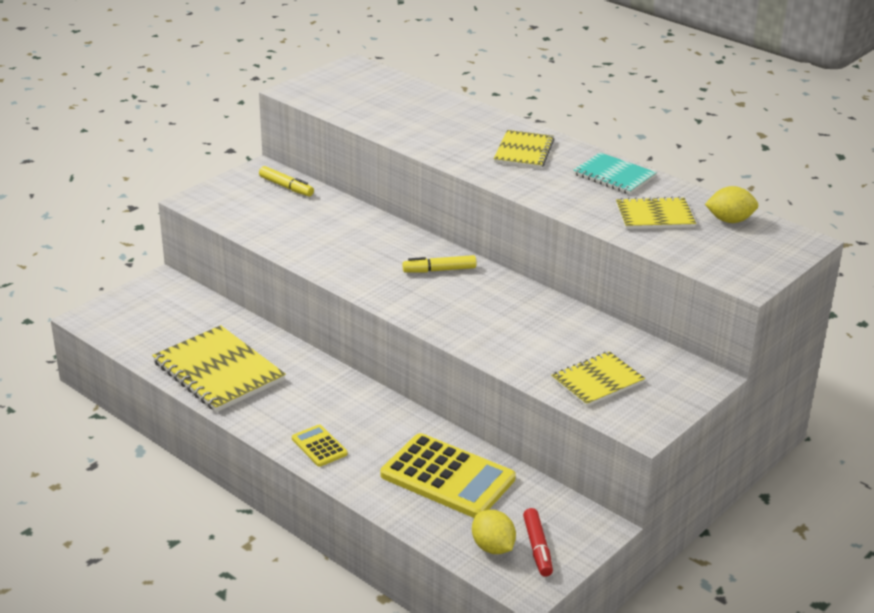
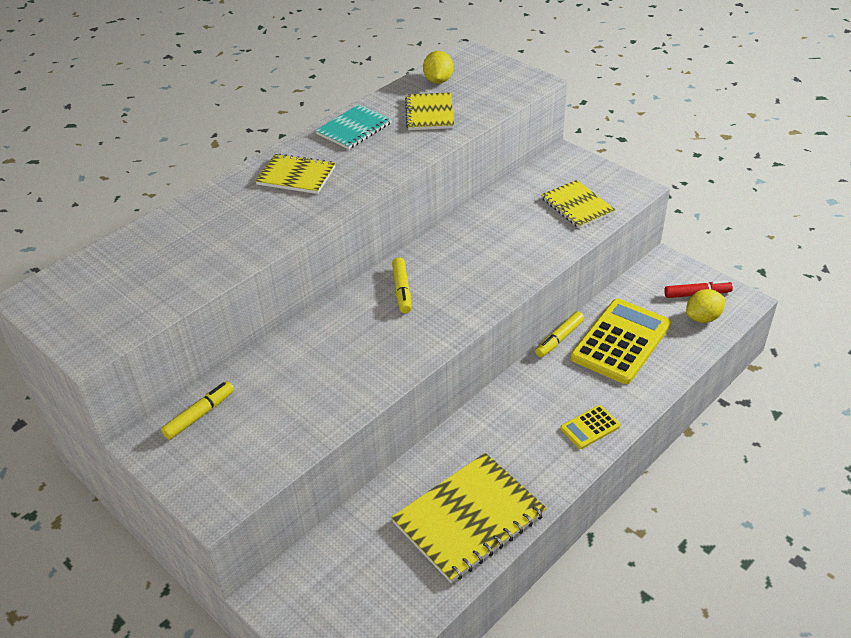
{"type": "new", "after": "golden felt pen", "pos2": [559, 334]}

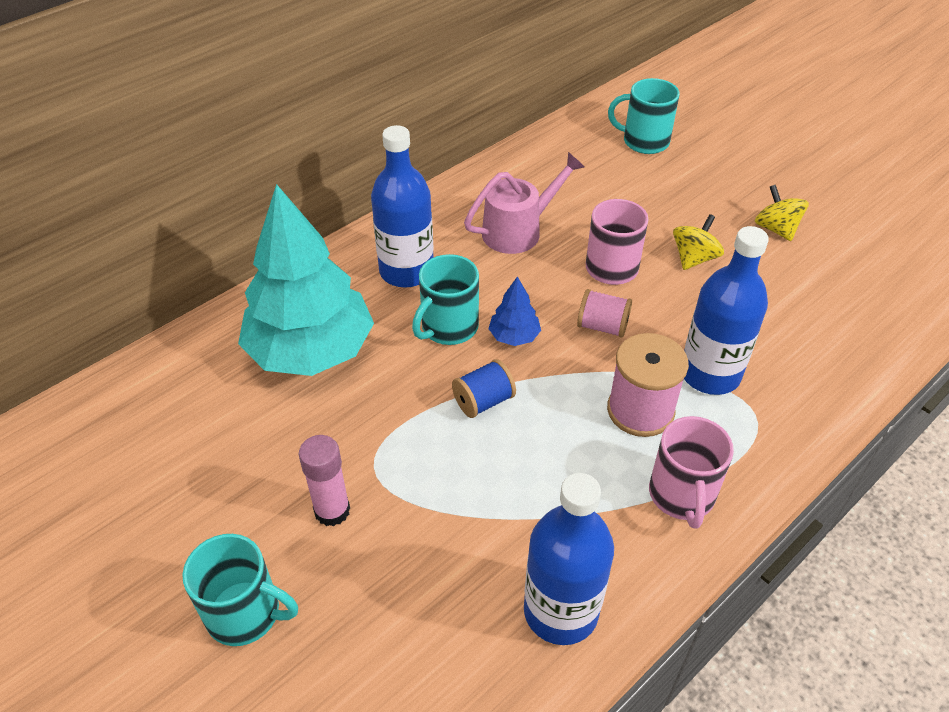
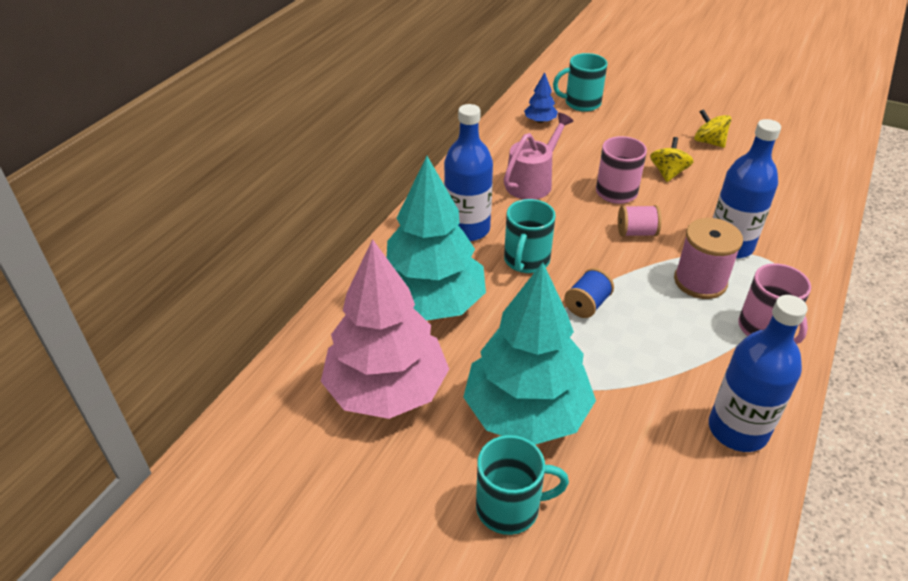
{"type": "swapped", "before": "pink glue stick", "after": "teal tree", "pos1": [324, 480], "pos2": [529, 353]}
{"type": "shifted", "before": "cobalt tree", "pos1": [515, 311], "pos2": [541, 97]}
{"type": "new", "after": "pink tree", "pos2": [385, 329]}

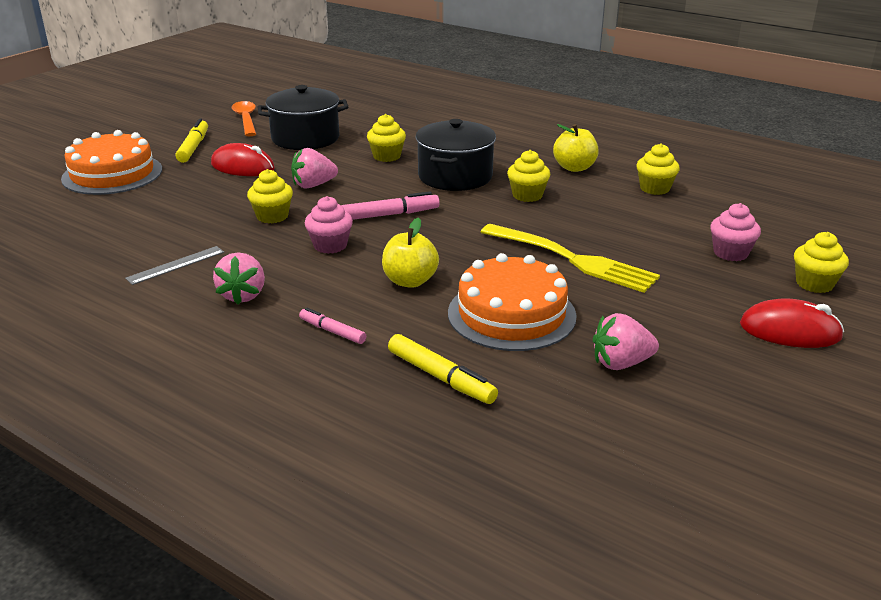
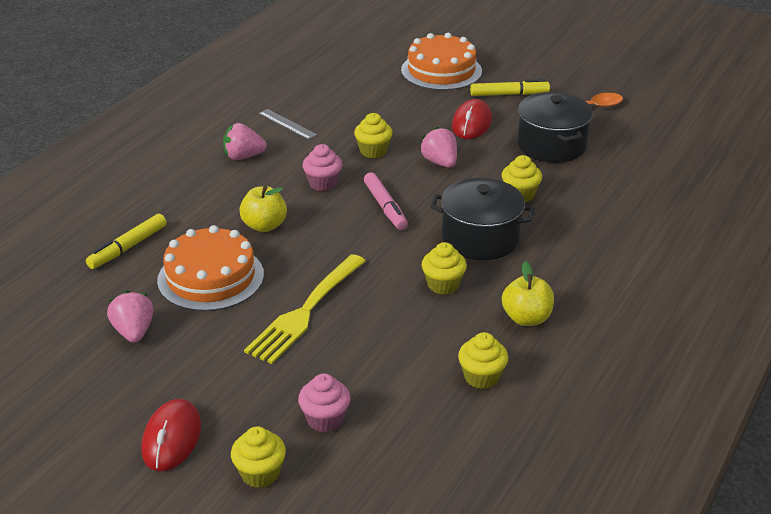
{"type": "gone", "before": "pink felt pen", "pos1": [332, 326]}

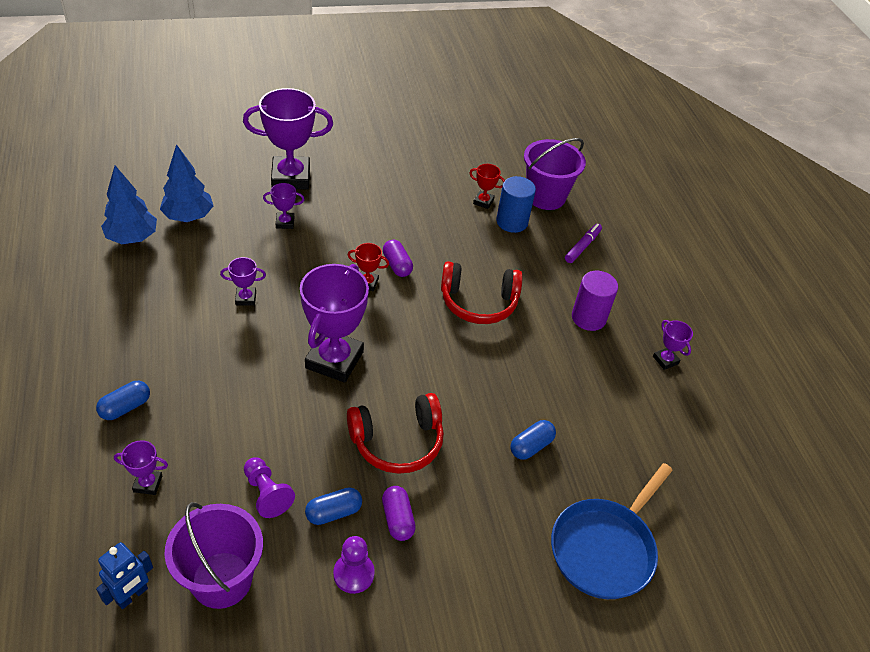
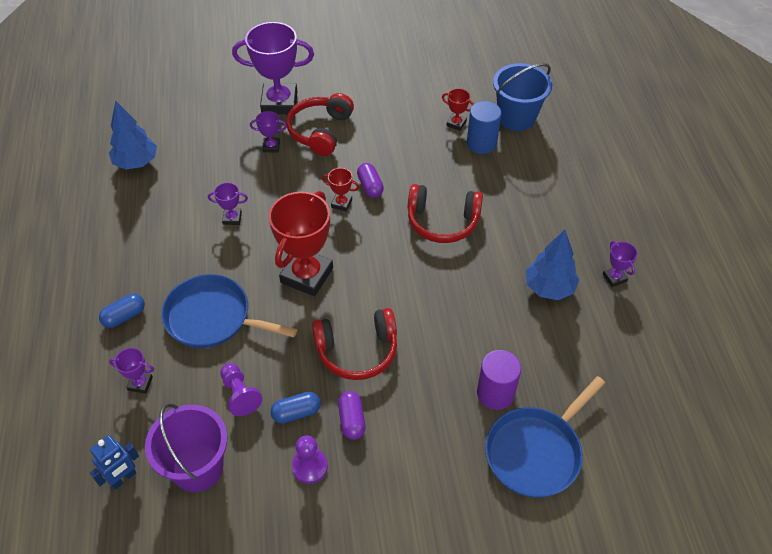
{"type": "shifted", "before": "cobalt tree", "pos1": [186, 183], "pos2": [552, 265]}
{"type": "repainted", "before": "violet trophy", "after": "red trophy", "pos1": [334, 323], "pos2": [301, 243]}
{"type": "gone", "before": "cobalt pill", "pos1": [533, 440]}
{"type": "repainted", "before": "violet sand bucket", "after": "cobalt sand bucket", "pos1": [555, 174], "pos2": [522, 97]}
{"type": "gone", "before": "violet felt pen", "pos1": [583, 243]}
{"type": "shifted", "before": "violet cylinder shape", "pos1": [595, 301], "pos2": [499, 380]}
{"type": "new", "after": "cobalt skillet", "pos2": [229, 311]}
{"type": "new", "after": "red headphones", "pos2": [320, 124]}

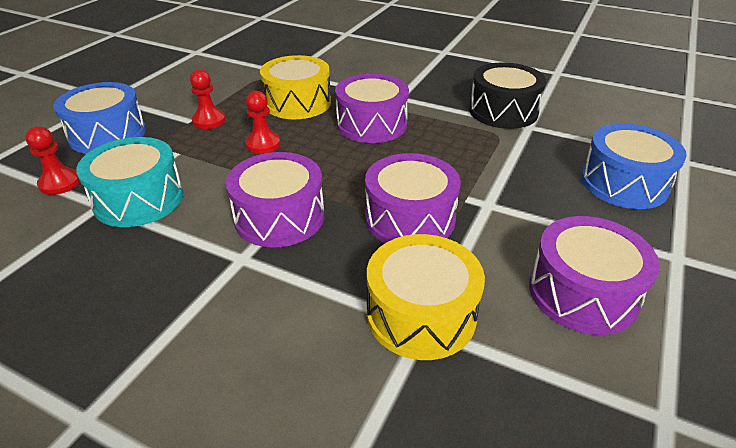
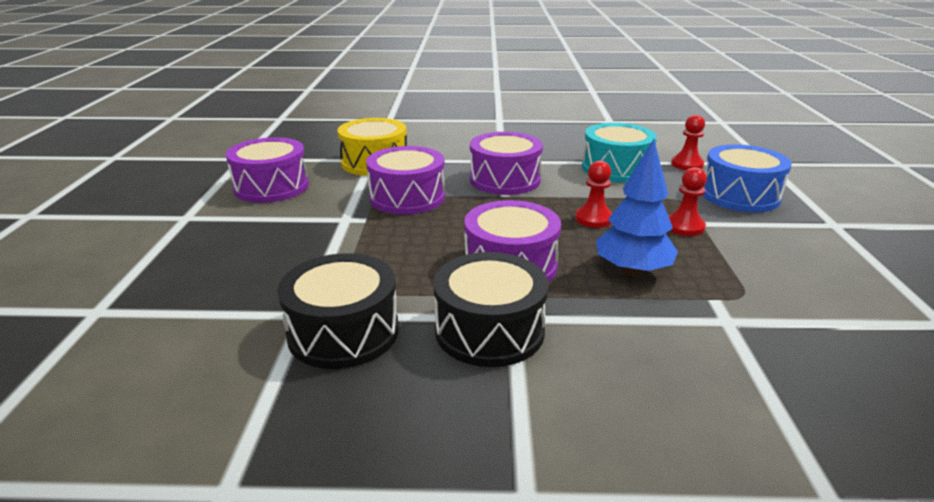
{"type": "swapped", "before": "golden snare drum", "after": "cobalt tree", "pos1": [295, 87], "pos2": [637, 207]}
{"type": "gone", "before": "cobalt snare drum", "pos1": [634, 166]}
{"type": "new", "after": "ebony snare drum", "pos2": [491, 309]}

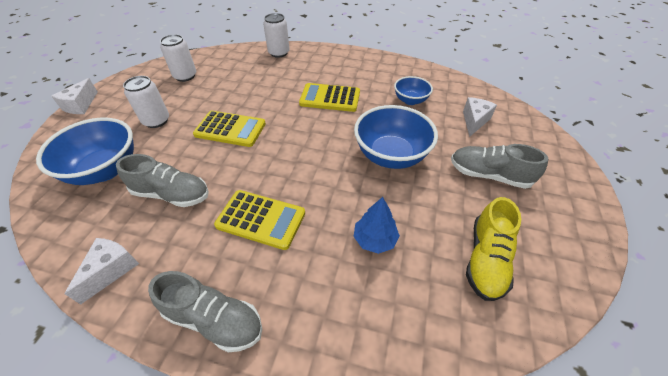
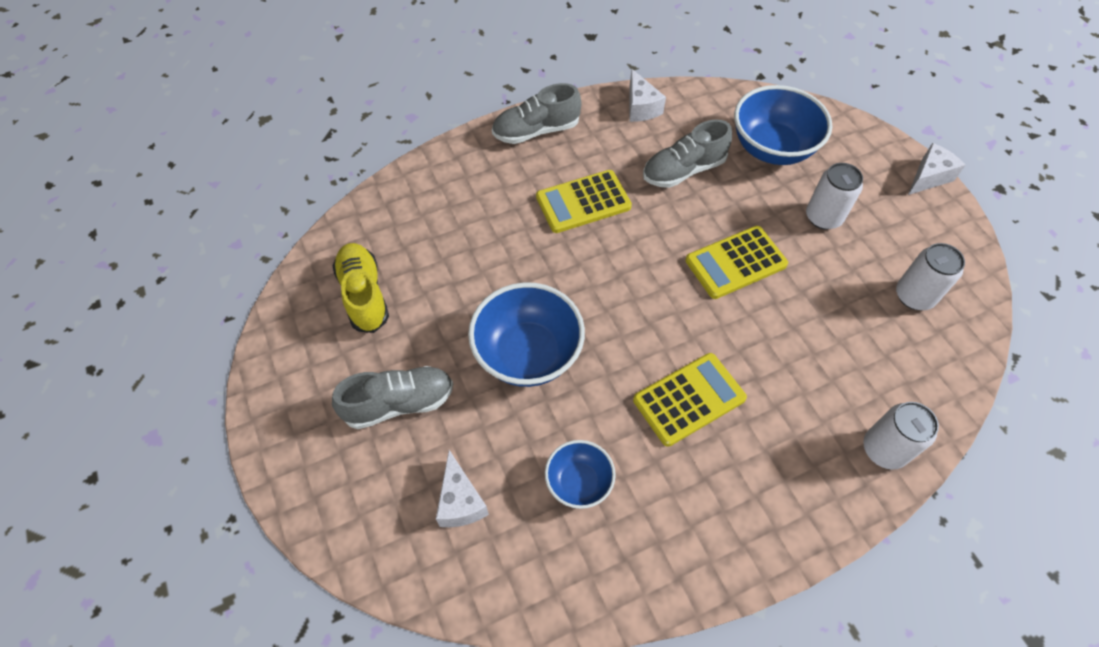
{"type": "rotated", "before": "snow-white cheese wedge", "pos1": [74, 96], "pos2": [936, 169], "turn": 75}
{"type": "gone", "before": "cobalt tree", "pos1": [376, 225]}

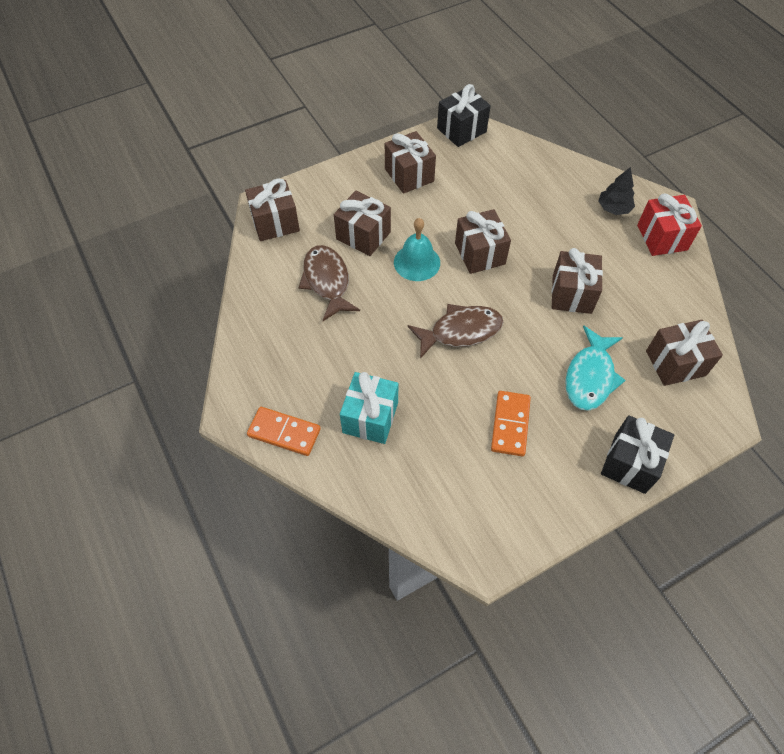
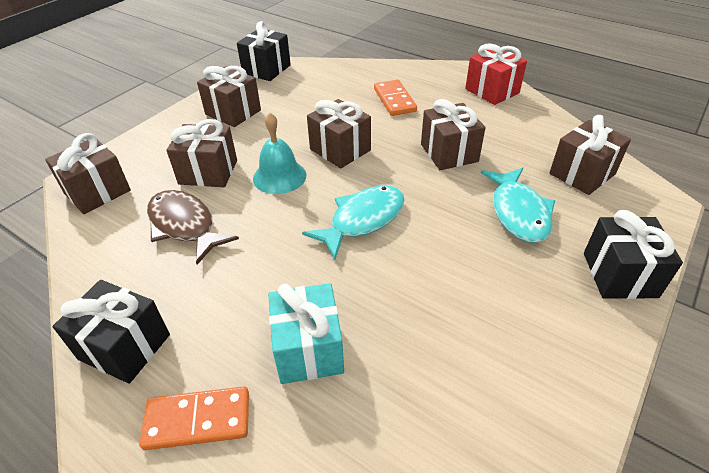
{"type": "repainted", "before": "brown fish figure", "after": "teal fish figure", "pos1": [455, 331], "pos2": [353, 222]}
{"type": "shifted", "before": "orange-coloured domino", "pos1": [511, 423], "pos2": [395, 98]}
{"type": "gone", "before": "ebony tree", "pos1": [616, 191]}
{"type": "new", "after": "ebony wrapped gift", "pos2": [111, 332]}

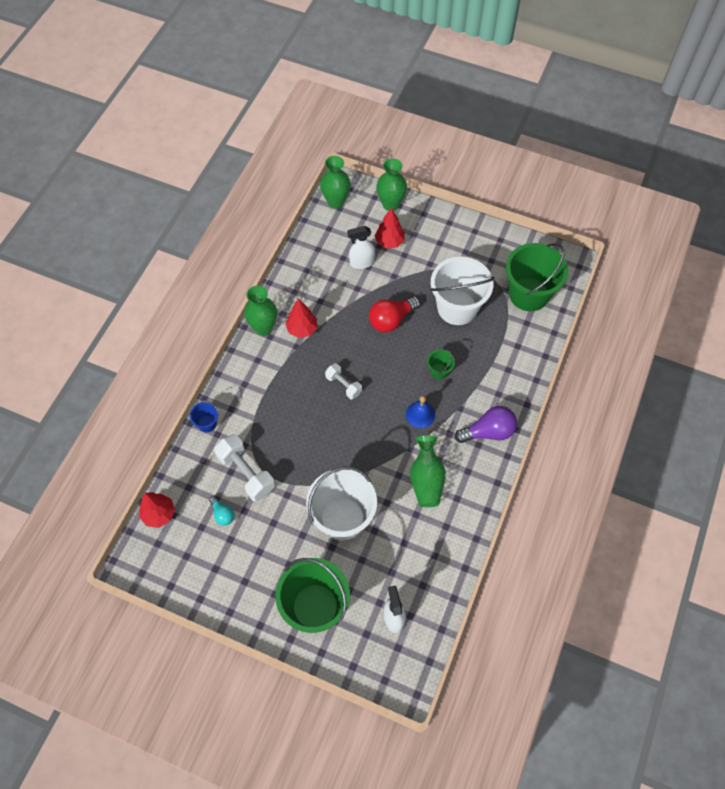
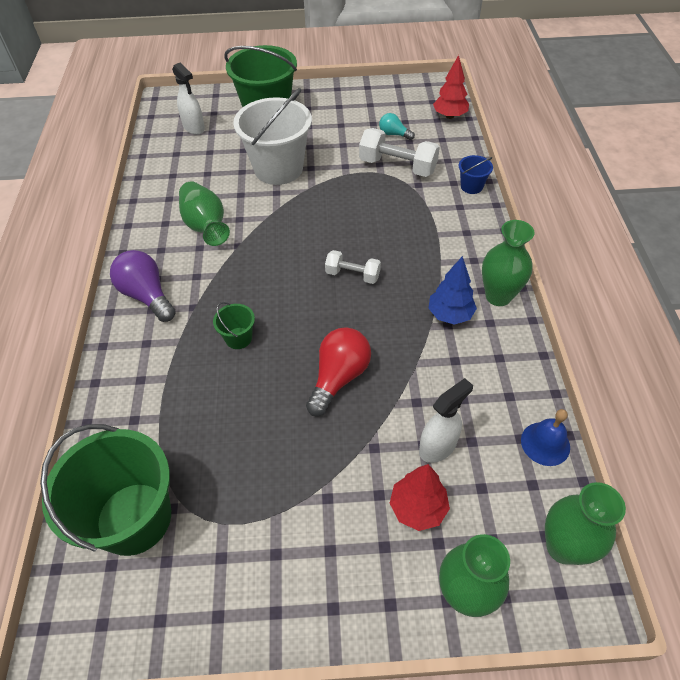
{"type": "repainted", "before": "red tree", "after": "cobalt tree", "pos1": [301, 318], "pos2": [452, 290]}
{"type": "shifted", "before": "cobalt bell", "pos1": [420, 412], "pos2": [545, 437]}
{"type": "gone", "before": "snow-white sand bucket", "pos1": [462, 290]}
{"type": "rotated", "before": "violet light bulb", "pos1": [486, 424], "pos2": [143, 286], "turn": 90}

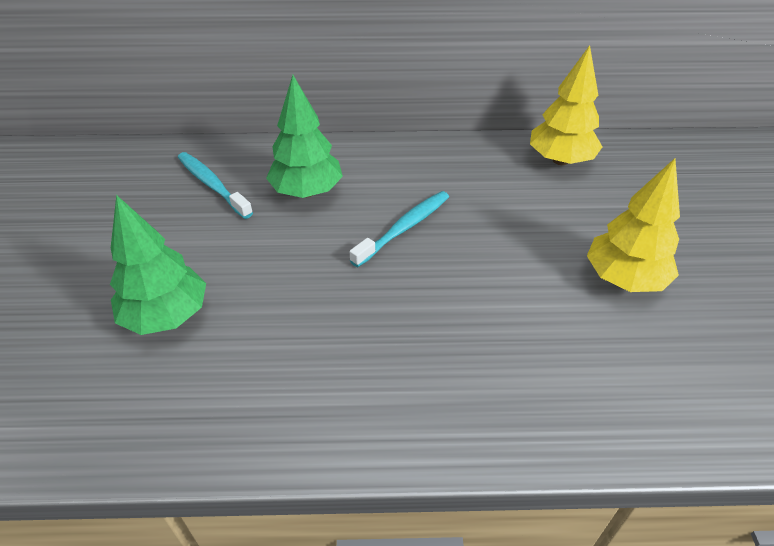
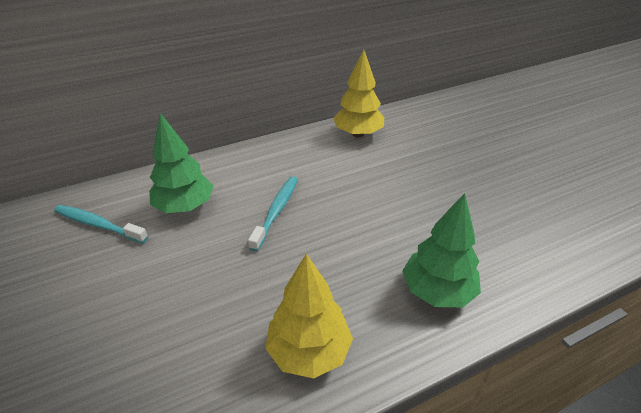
{"type": "shifted", "before": "leaf-green tree", "pos1": [158, 265], "pos2": [441, 250]}
{"type": "shifted", "before": "golden tree", "pos1": [633, 225], "pos2": [309, 316]}

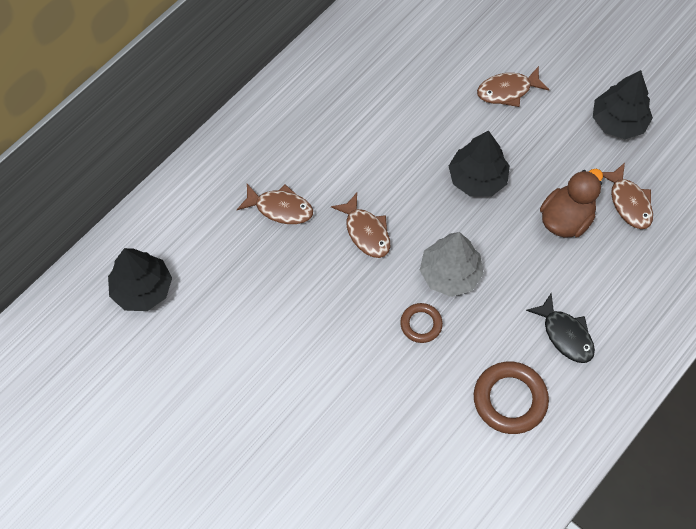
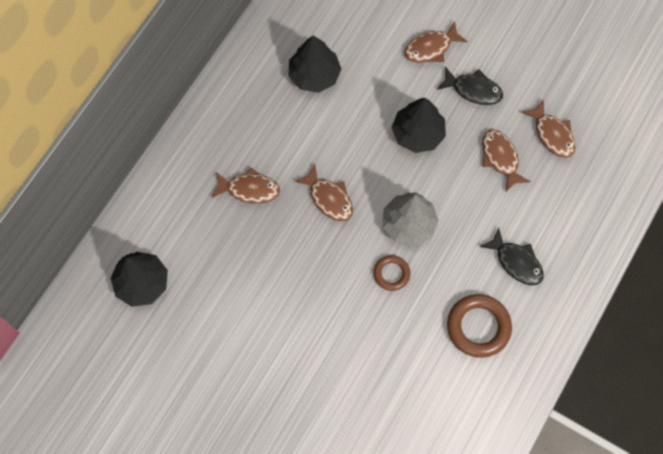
{"type": "swapped", "before": "brown toy duck", "after": "brown fish figure", "pos1": [571, 203], "pos2": [506, 160]}
{"type": "shifted", "before": "ebony tree", "pos1": [623, 104], "pos2": [315, 64]}
{"type": "new", "after": "ebony fish figure", "pos2": [470, 85]}

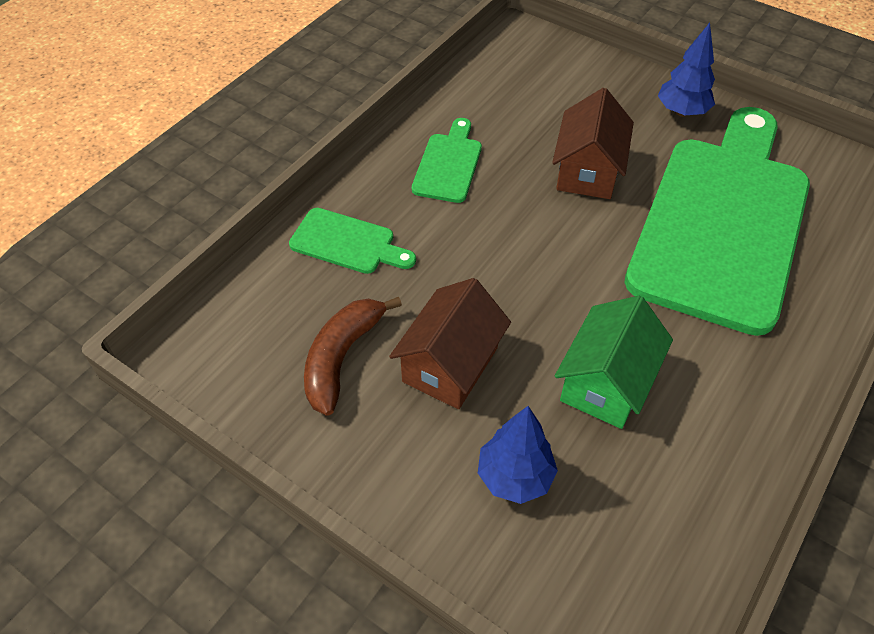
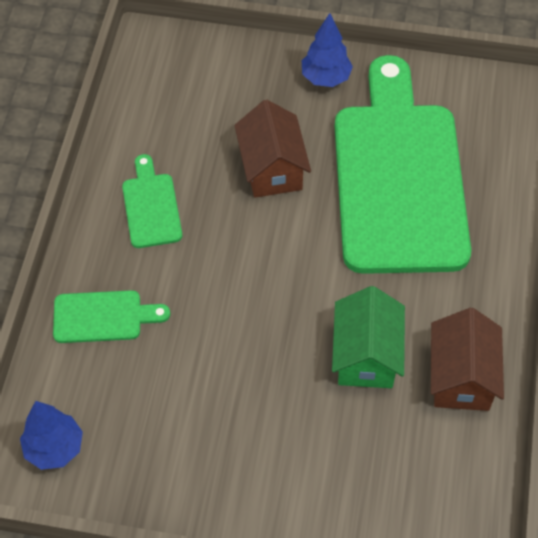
{"type": "gone", "before": "brown banana", "pos1": [353, 356]}
{"type": "shifted", "before": "brown house", "pos1": [450, 343], "pos2": [467, 359]}
{"type": "shifted", "before": "cobalt tree", "pos1": [518, 455], "pos2": [51, 435]}

